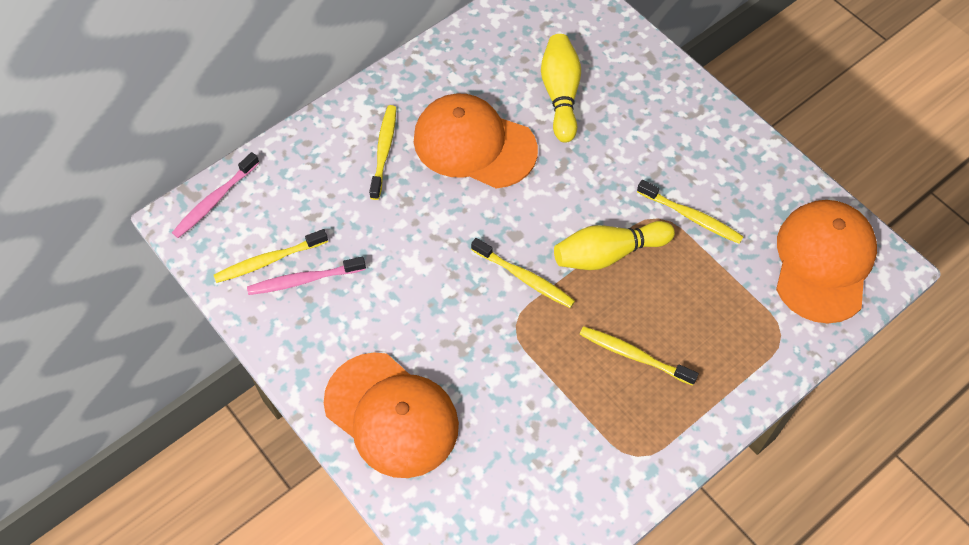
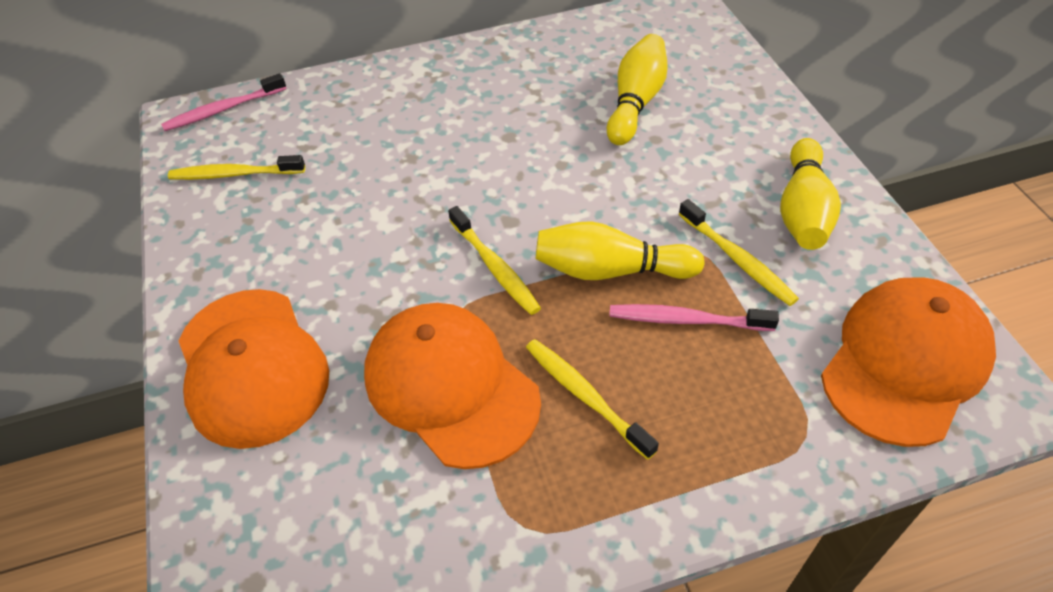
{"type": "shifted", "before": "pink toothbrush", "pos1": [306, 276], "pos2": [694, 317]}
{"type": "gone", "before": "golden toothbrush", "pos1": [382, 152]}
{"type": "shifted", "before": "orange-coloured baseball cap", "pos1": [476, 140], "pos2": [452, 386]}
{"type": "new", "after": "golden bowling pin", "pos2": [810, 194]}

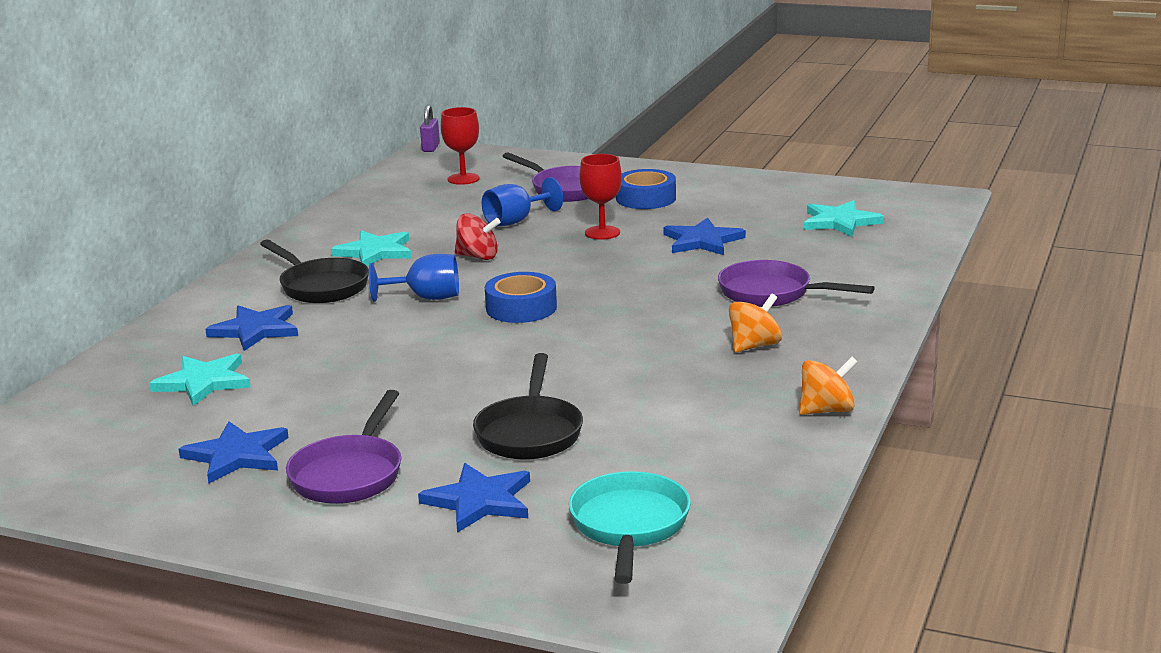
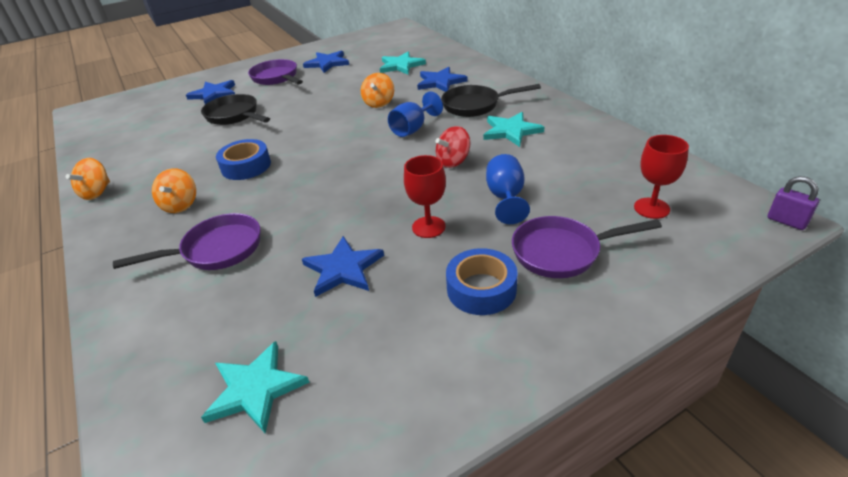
{"type": "shifted", "before": "cobalt sticky tape", "pos1": [521, 297], "pos2": [243, 159]}
{"type": "gone", "before": "teal skillet", "pos1": [630, 527]}
{"type": "new", "after": "orange-coloured whirligig", "pos2": [377, 90]}

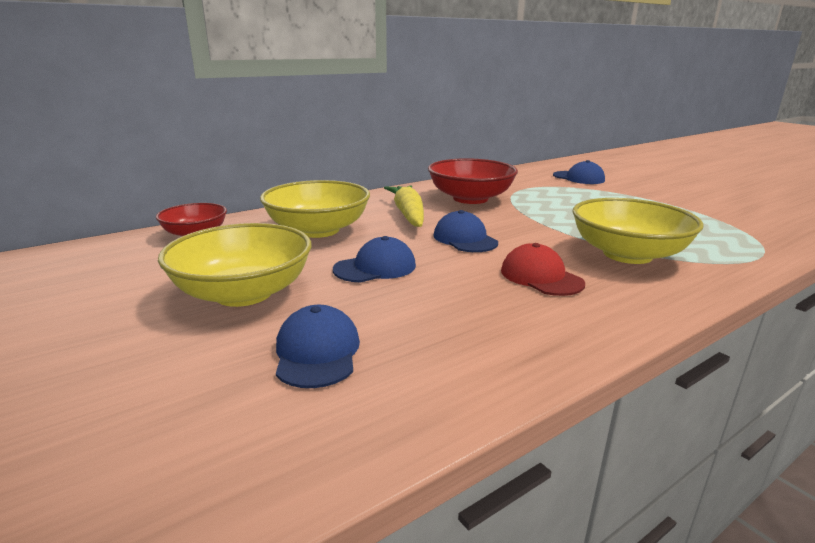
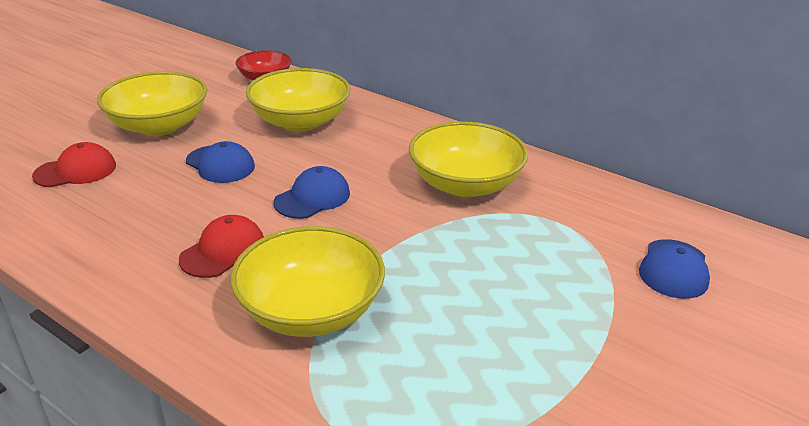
{"type": "repainted", "before": "cobalt baseball cap", "after": "red baseball cap", "pos1": [318, 346], "pos2": [74, 164]}
{"type": "gone", "before": "golden toy carrot", "pos1": [404, 206]}
{"type": "repainted", "before": "red serving bowl", "after": "golden serving bowl", "pos1": [473, 181], "pos2": [468, 159]}

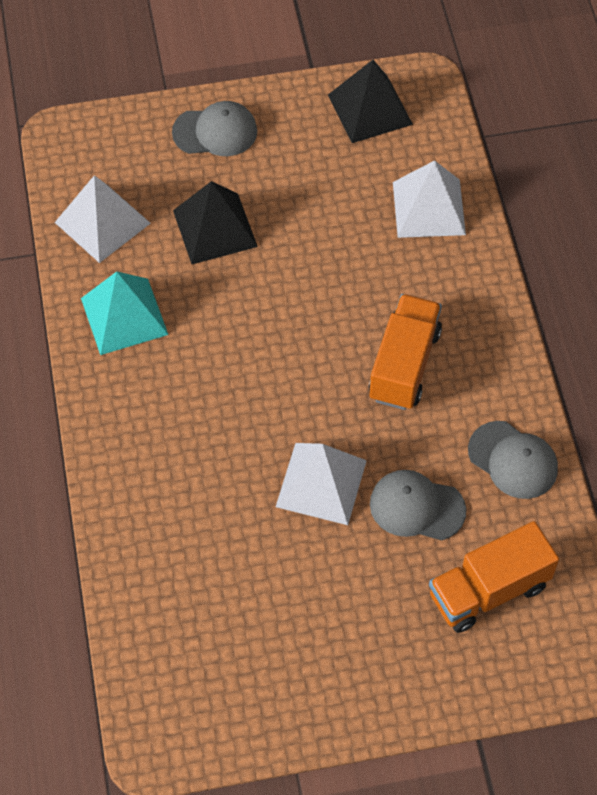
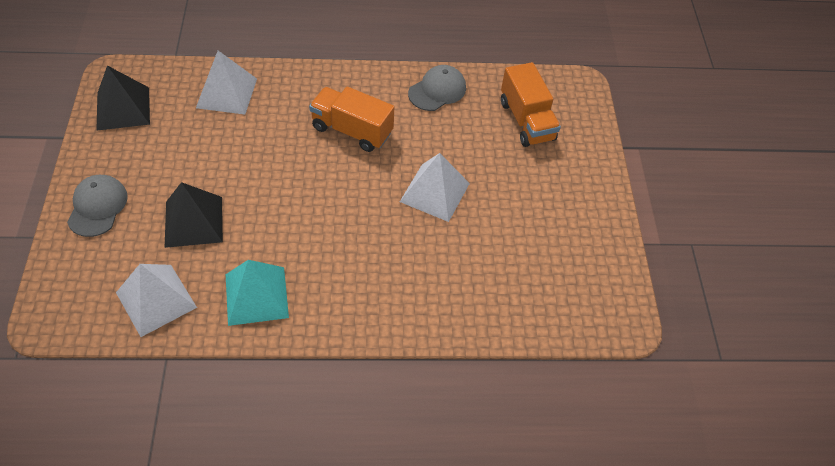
{"type": "gone", "before": "grey baseball cap", "pos1": [418, 505]}

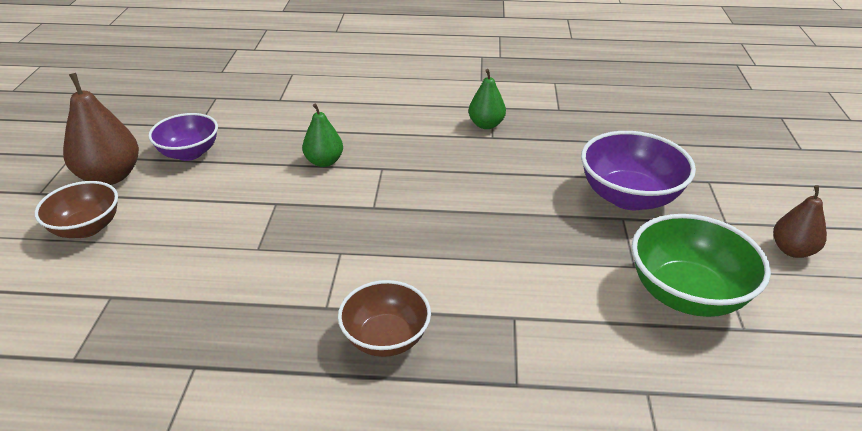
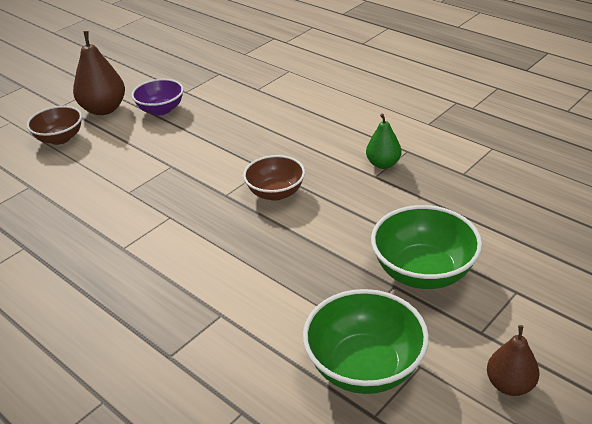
{"type": "gone", "before": "leaf-green pear", "pos1": [322, 135]}
{"type": "shifted", "before": "brown serving bowl", "pos1": [384, 318], "pos2": [274, 178]}
{"type": "repainted", "before": "violet serving bowl", "after": "leaf-green serving bowl", "pos1": [638, 170], "pos2": [426, 247]}

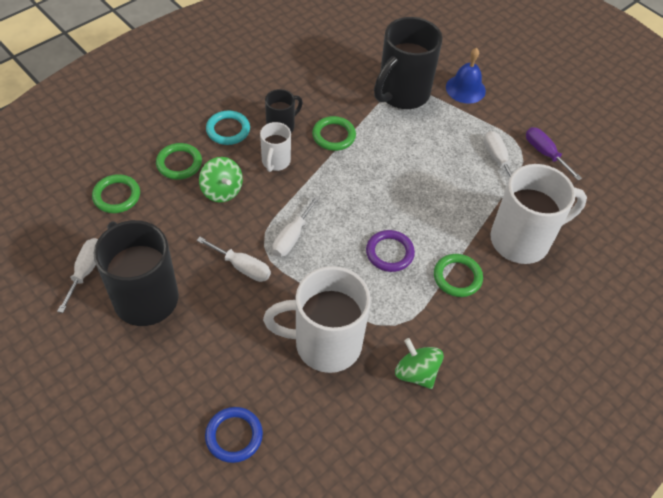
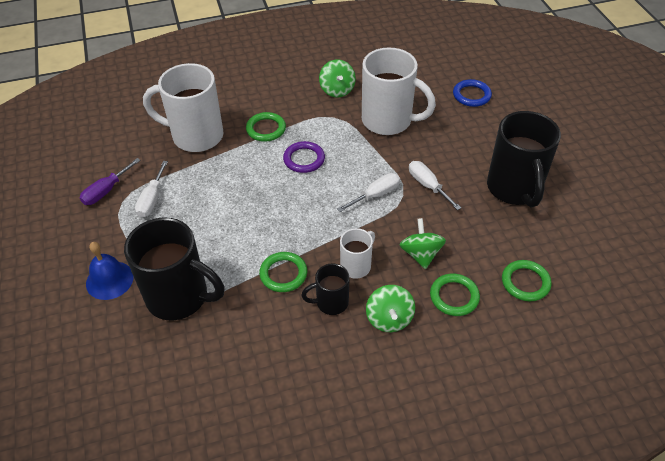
{"type": "gone", "before": "snow-white screwdriver", "pos1": [77, 275]}
{"type": "swapped", "before": "teal torus", "after": "leaf-green whirligig", "pos1": [228, 128], "pos2": [390, 308]}
{"type": "rotated", "before": "ebony tea mug", "pos1": [408, 63], "pos2": [174, 269], "turn": 45}
{"type": "rotated", "before": "violet screwdriver", "pos1": [554, 154], "pos2": [110, 181], "turn": 45}

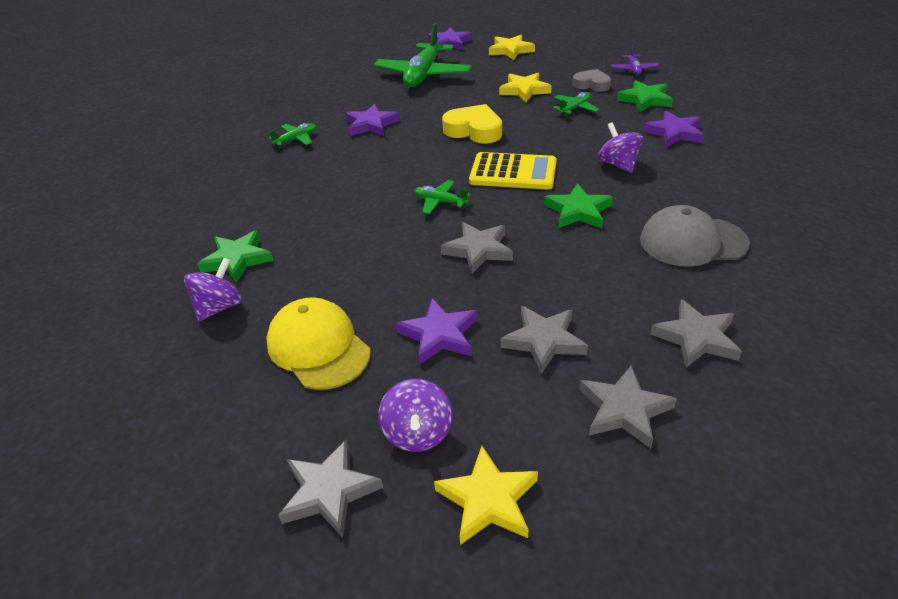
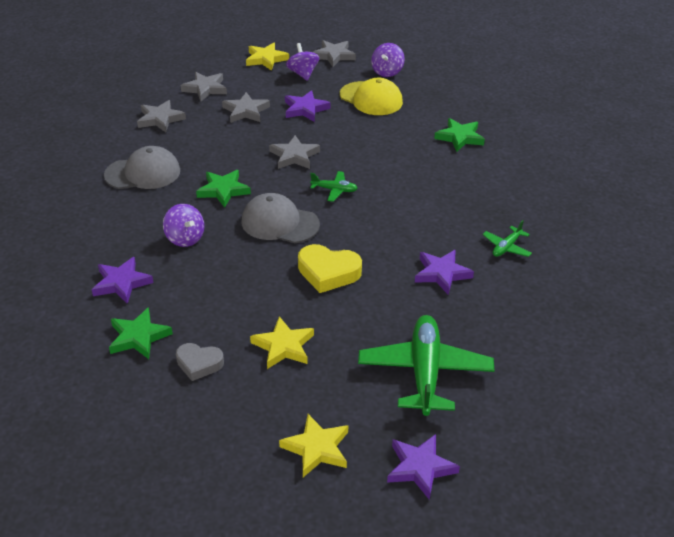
{"type": "shifted", "before": "violet whirligig", "pos1": [213, 290], "pos2": [388, 60]}
{"type": "swapped", "before": "golden calculator", "after": "grey baseball cap", "pos1": [513, 171], "pos2": [280, 218]}
{"type": "gone", "before": "leaf-green aeroplane", "pos1": [576, 104]}
{"type": "gone", "before": "violet aeroplane", "pos1": [635, 60]}

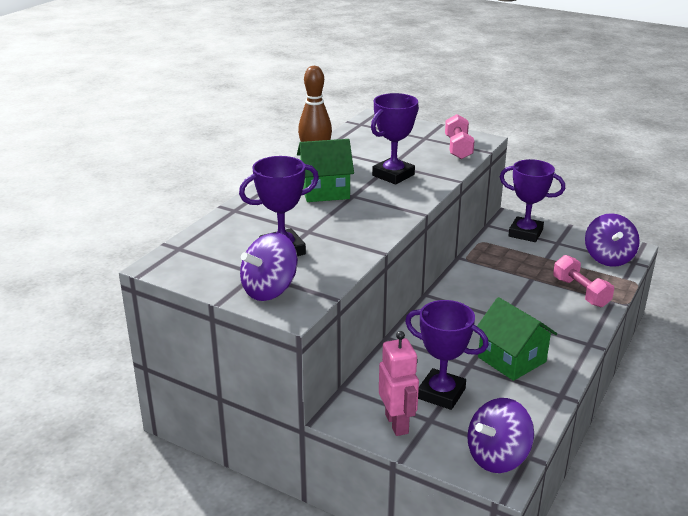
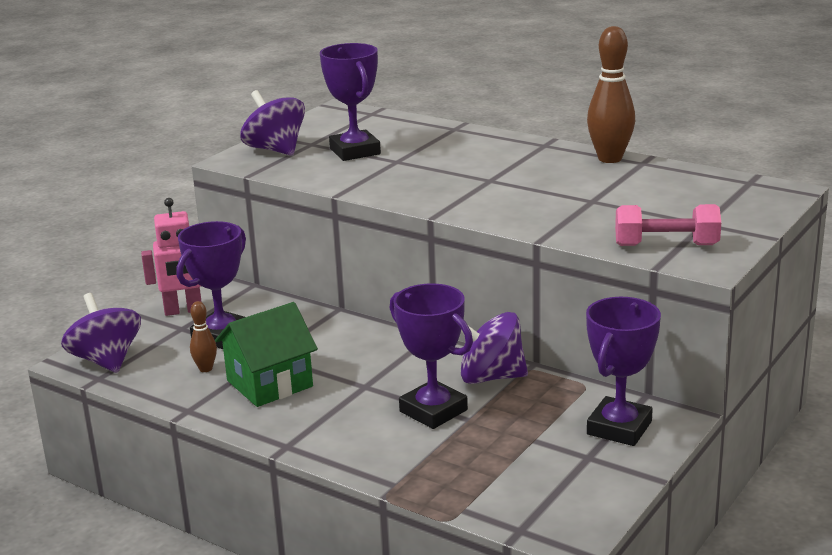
{"type": "gone", "before": "leaf-green house", "pos1": [325, 170]}
{"type": "shifted", "before": "violet trophy", "pos1": [395, 138], "pos2": [431, 356]}
{"type": "gone", "before": "pink hand weight", "pos1": [583, 281]}
{"type": "shifted", "before": "violet whirligig", "pos1": [612, 240], "pos2": [494, 348]}
{"type": "new", "after": "brown bowling pin", "pos2": [203, 336]}

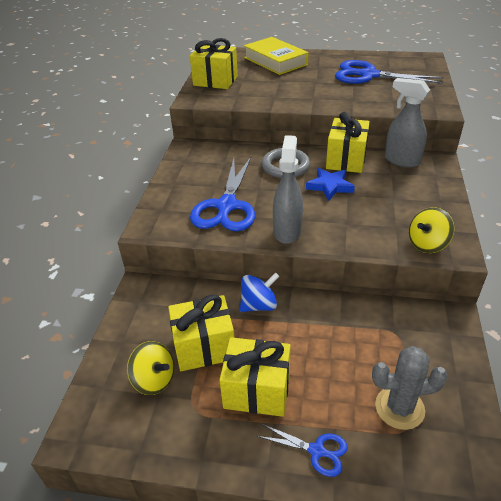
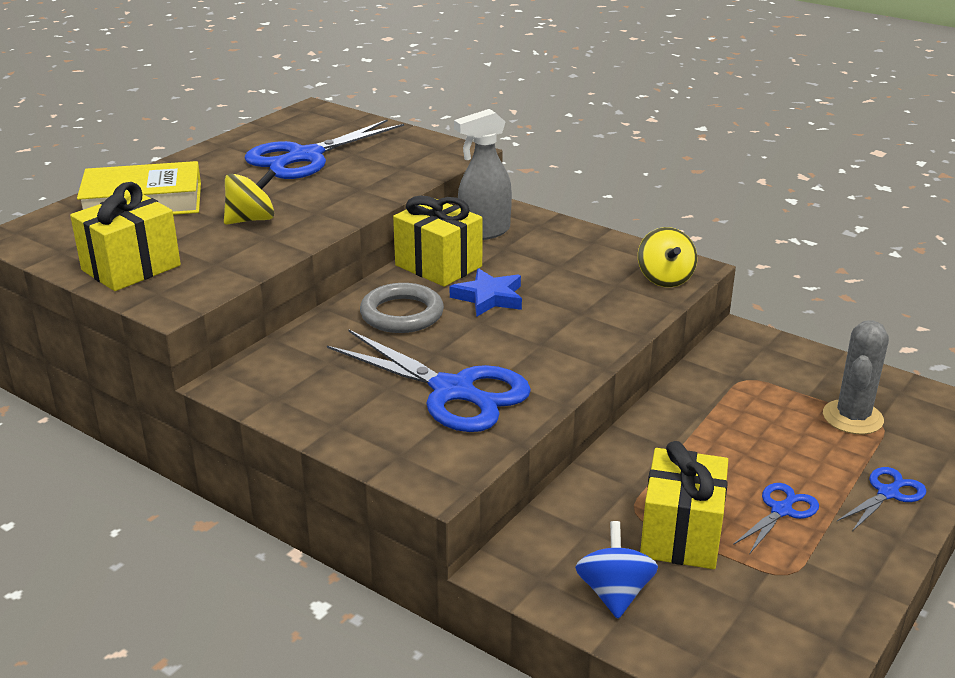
{"type": "shifted", "before": "golden whirligig", "pos1": [150, 368], "pos2": [250, 197]}
{"type": "swapped", "before": "golden wrapped gift", "after": "cobalt shears", "pos1": [255, 377], "pos2": [776, 518]}
{"type": "shifted", "before": "cobalt whirligig", "pos1": [259, 292], "pos2": [616, 570]}
{"type": "gone", "before": "grey spray bottle", "pos1": [288, 189]}

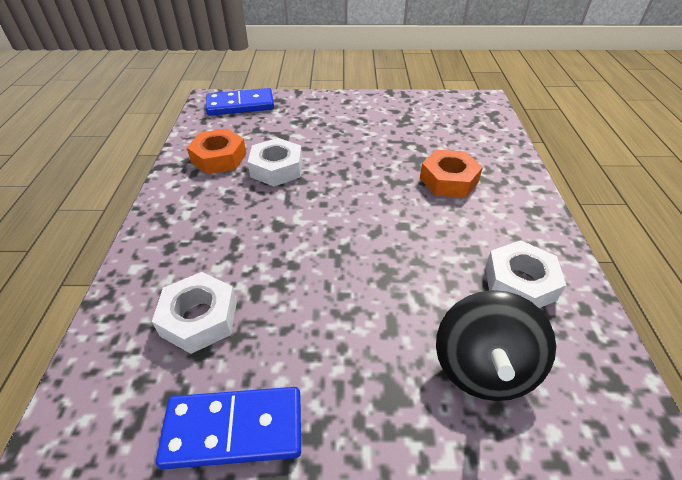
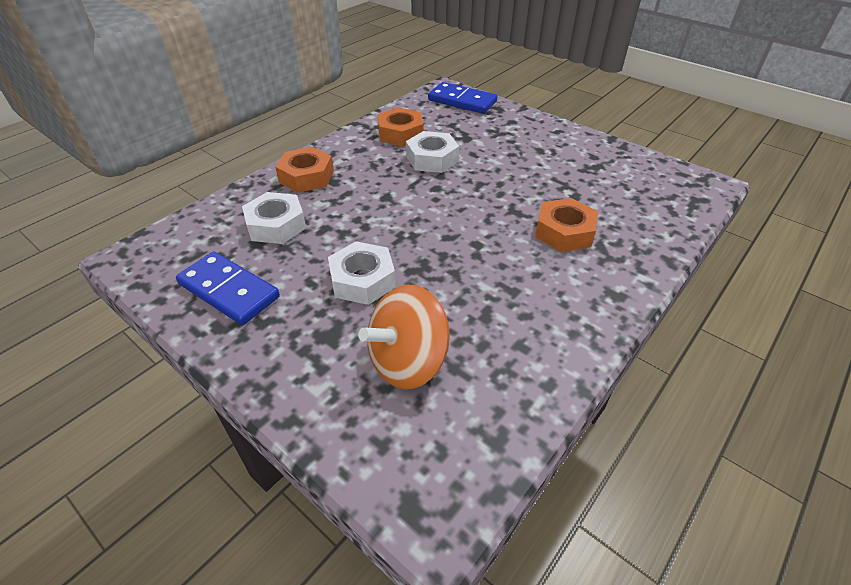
{"type": "repainted", "before": "ebony whirligig", "after": "orange-coloured whirligig", "pos1": [496, 345], "pos2": [404, 336]}
{"type": "shifted", "before": "snow-white nut", "pos1": [525, 274], "pos2": [362, 273]}
{"type": "new", "after": "orange-coloured nut", "pos2": [304, 170]}

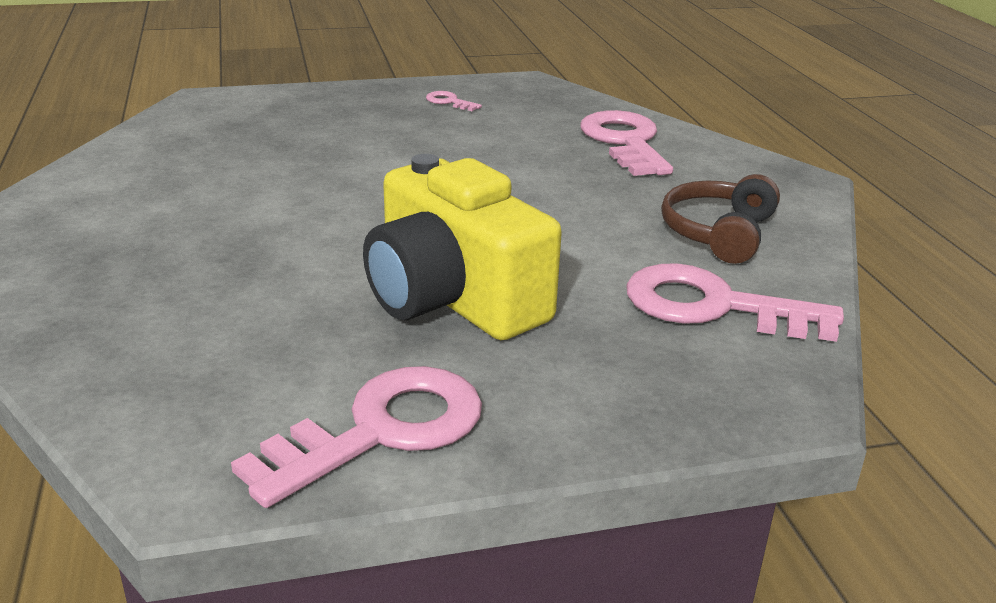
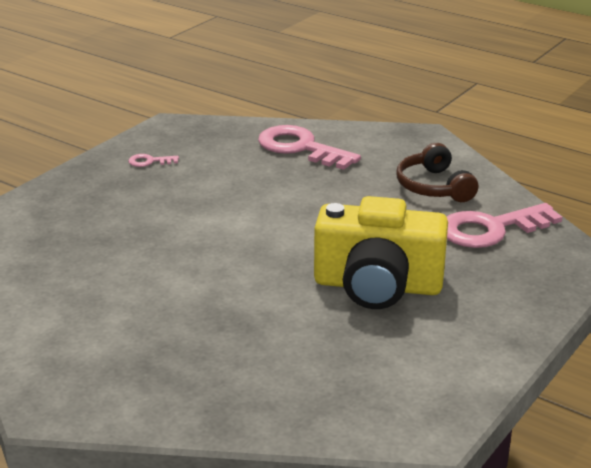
{"type": "gone", "before": "pink key", "pos1": [356, 437]}

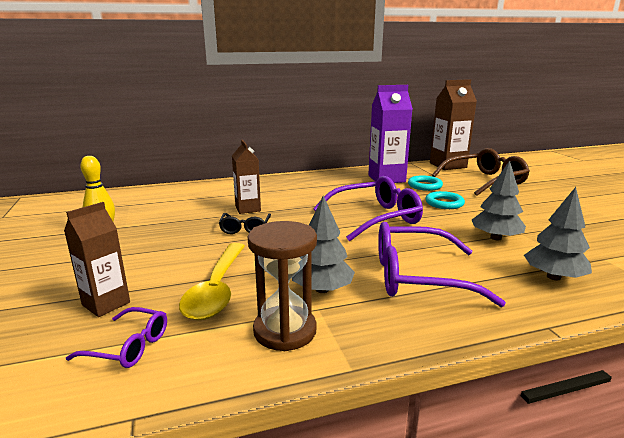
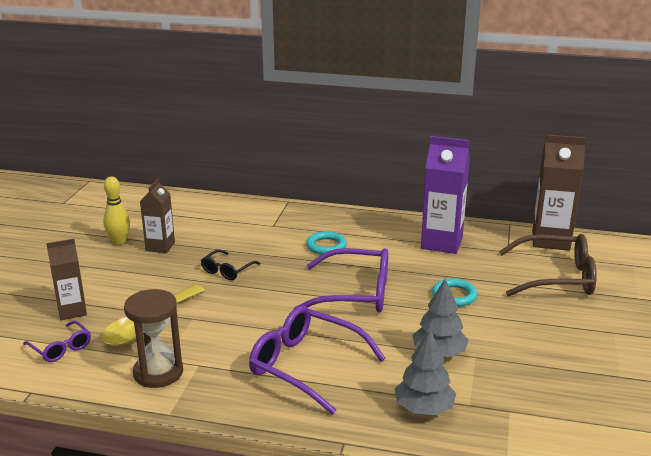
{"type": "shifted", "before": "brown milk carton", "pos1": [246, 177], "pos2": [157, 215]}
{"type": "gone", "before": "grey tree", "pos1": [323, 244]}
{"type": "shifted", "before": "teal torus", "pos1": [425, 183], "pos2": [326, 243]}

